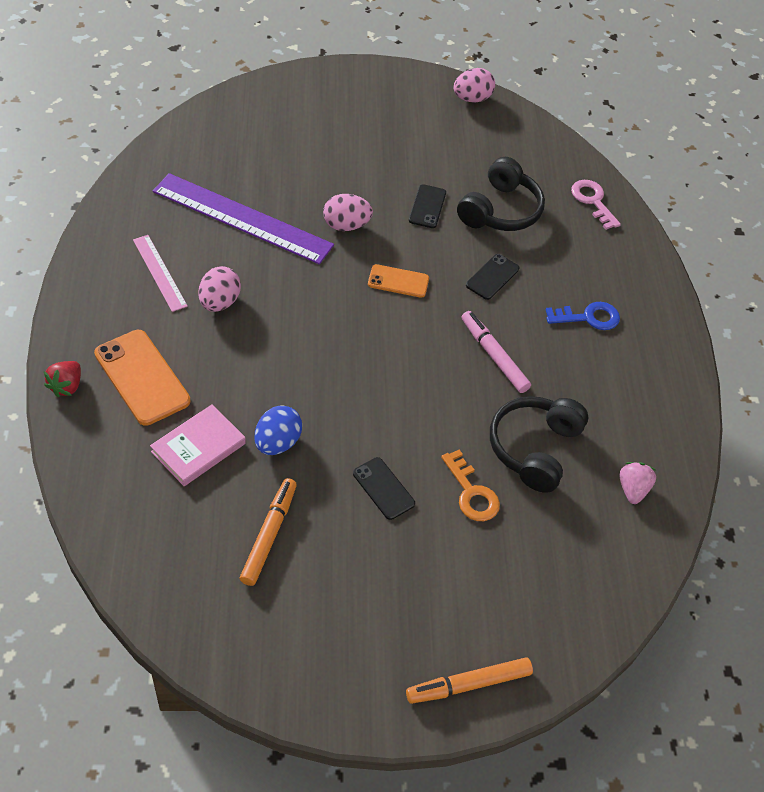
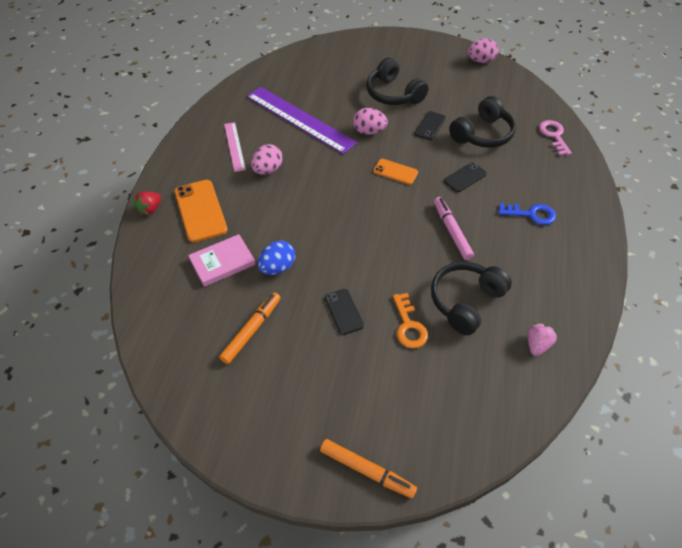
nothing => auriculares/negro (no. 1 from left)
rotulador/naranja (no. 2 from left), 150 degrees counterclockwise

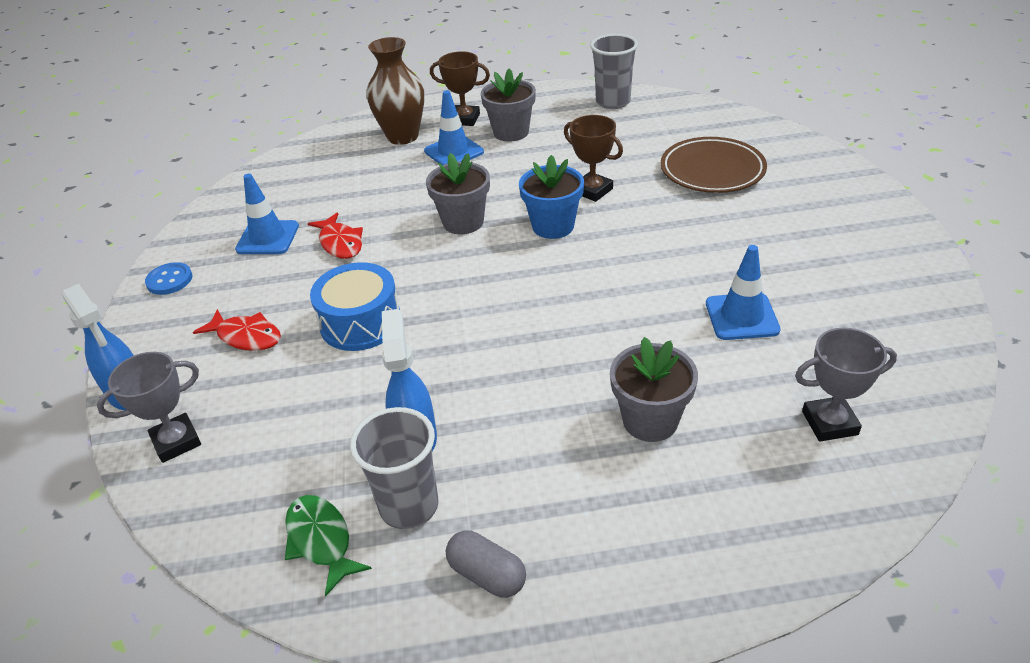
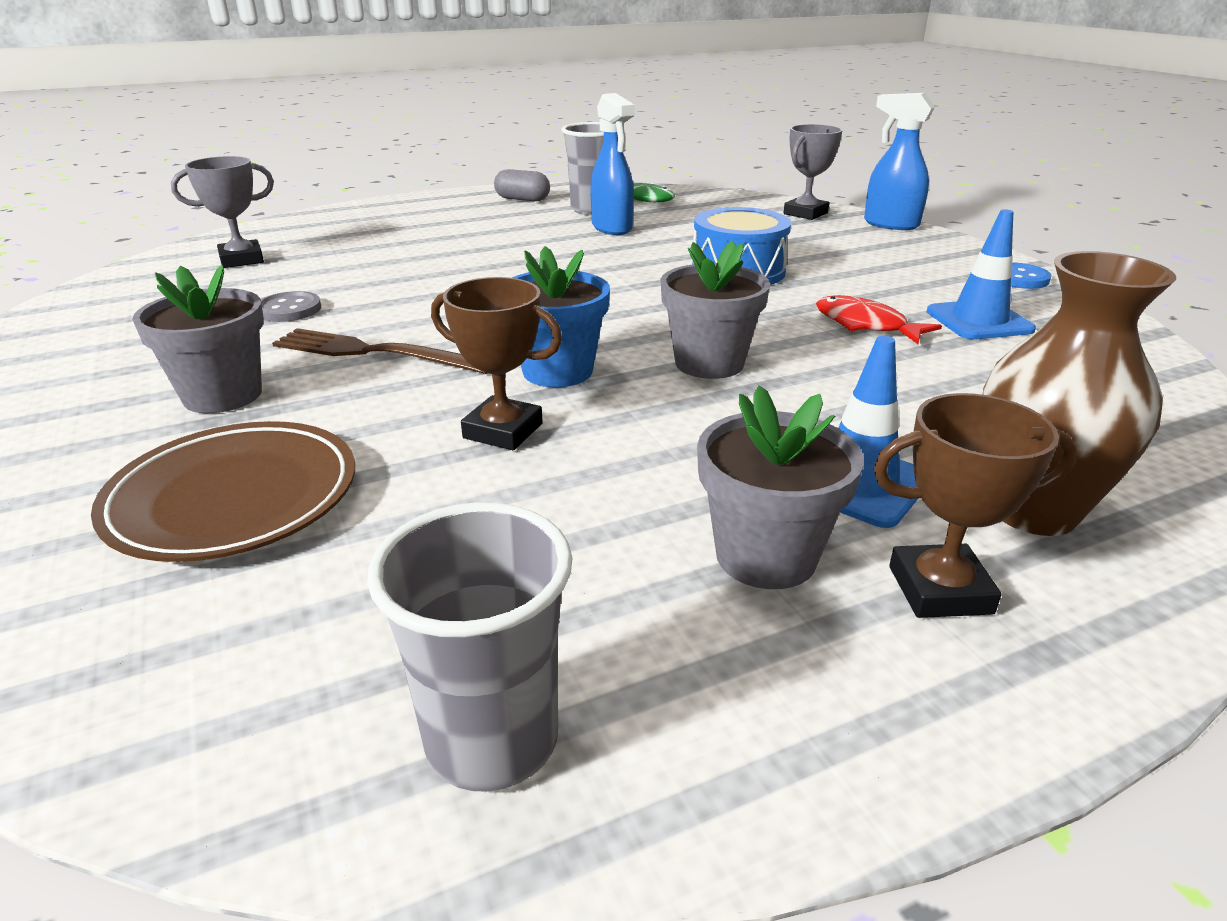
pez/rojo (no. 1 from left) => nothing
nothing => tenedor/marrón
maceta/gris (no. 3 from left in the first image) => maceta/gris (no. 1 from left), shifted
cono de tráfico/azul (no. 3 from left) => botón/gris

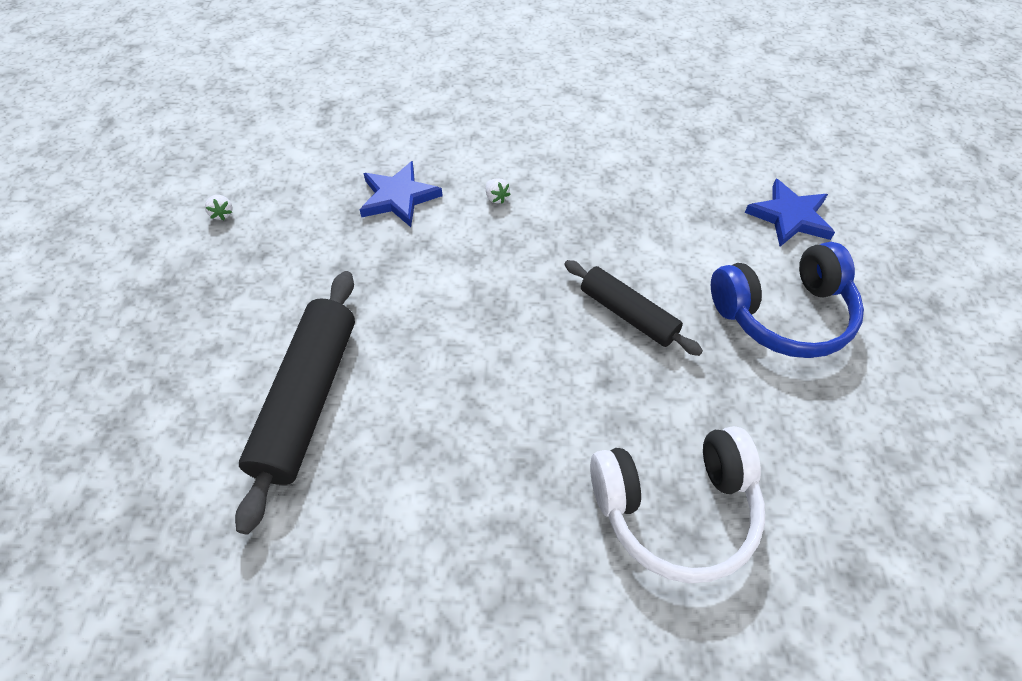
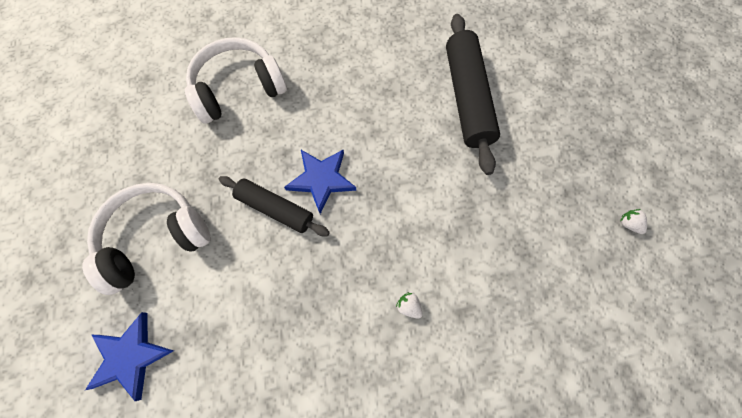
estrella/azul (no. 1 from left in the first image) => estrella/azul (no. 2 from left), shifted
auriculares/azul => auriculares/blanco (no. 1 from left)

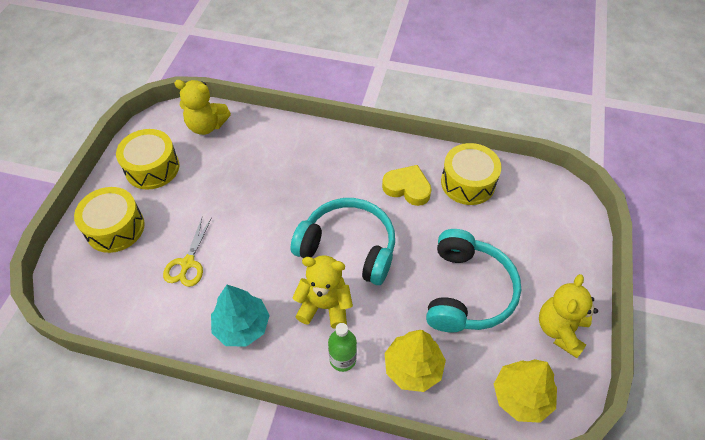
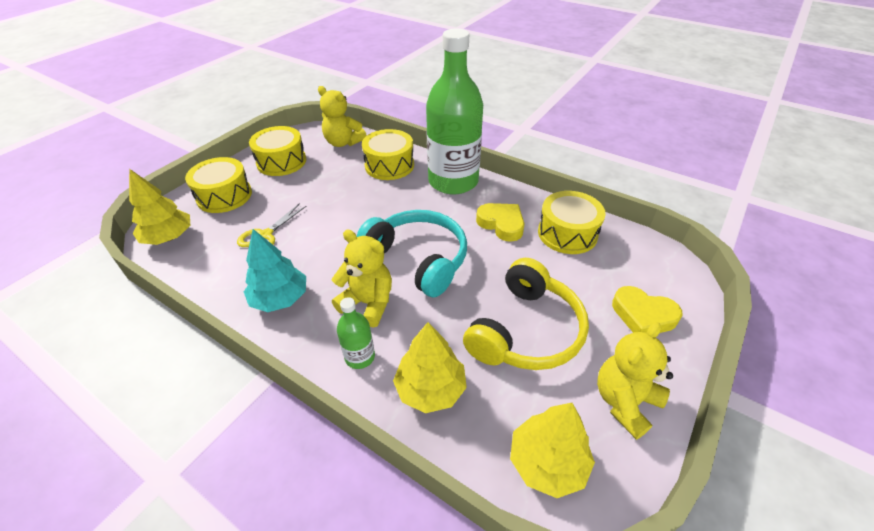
nothing => árbol/amarillo (no. 1 from left)
nothing => tambor/amarillo (no. 3 from left)
nothing => botella/verde (no. 2 from left)
nothing => corazón/amarillo (no. 2 from left)
auriculares/turquesa (no. 2 from left) => auriculares/amarillo

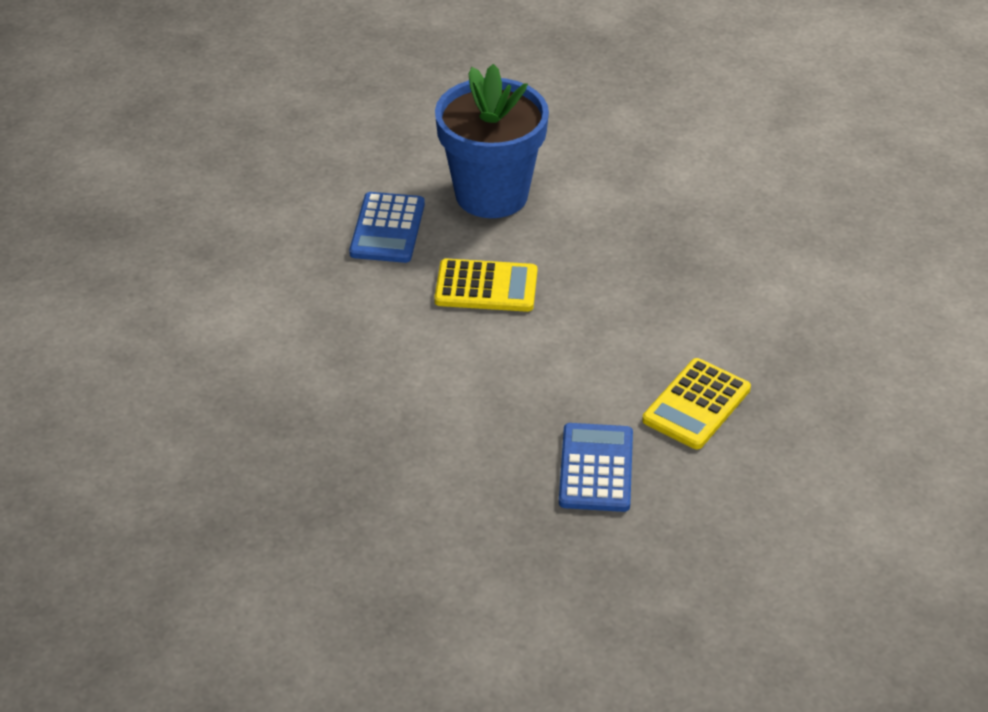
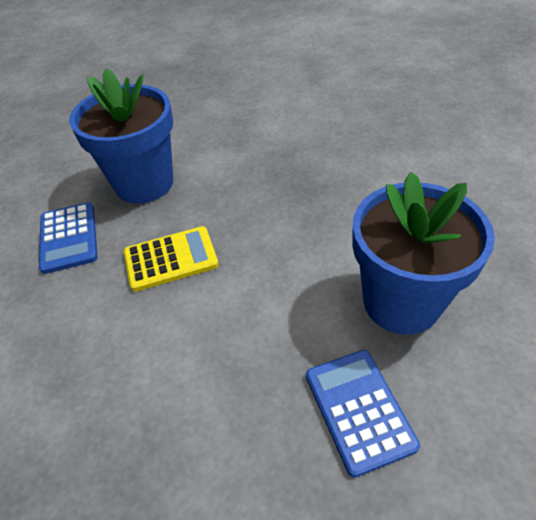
calculadora/amarillo (no. 2 from left) => maceta/azul (no. 2 from left)

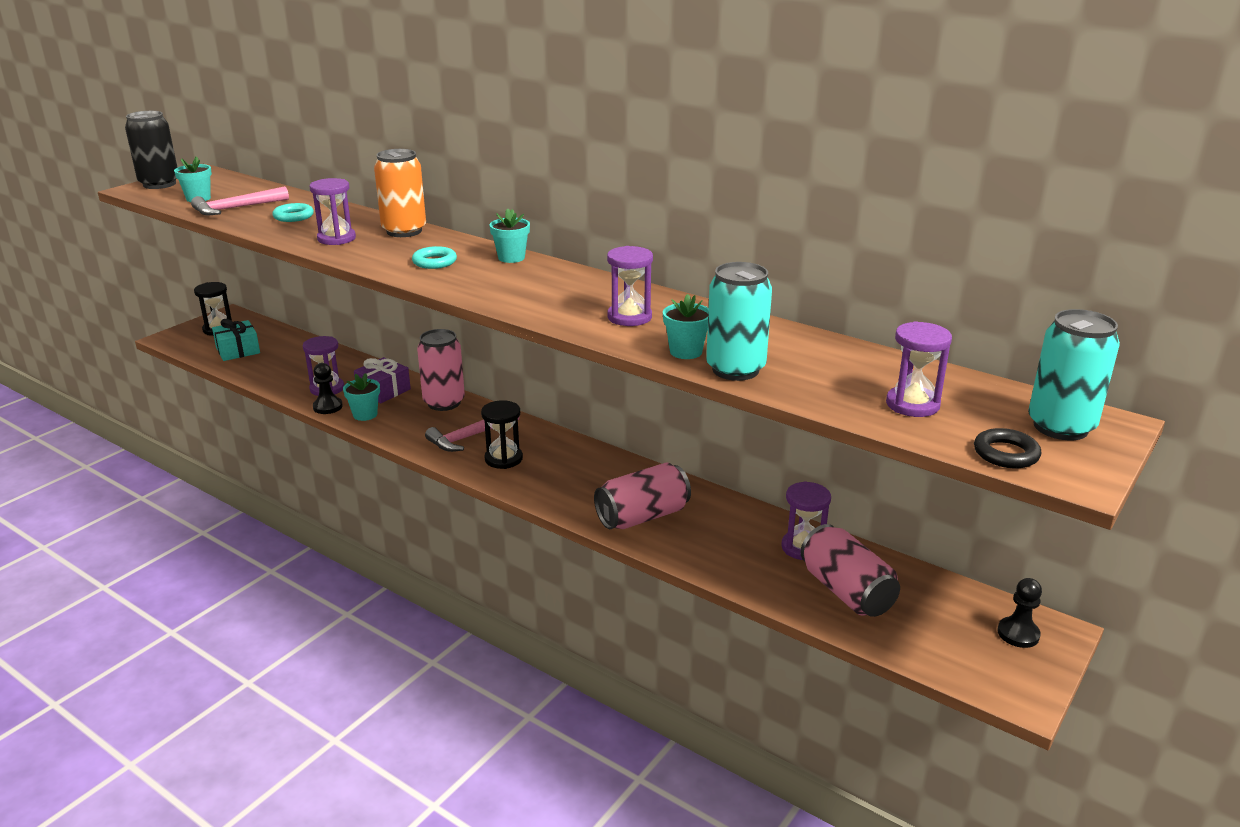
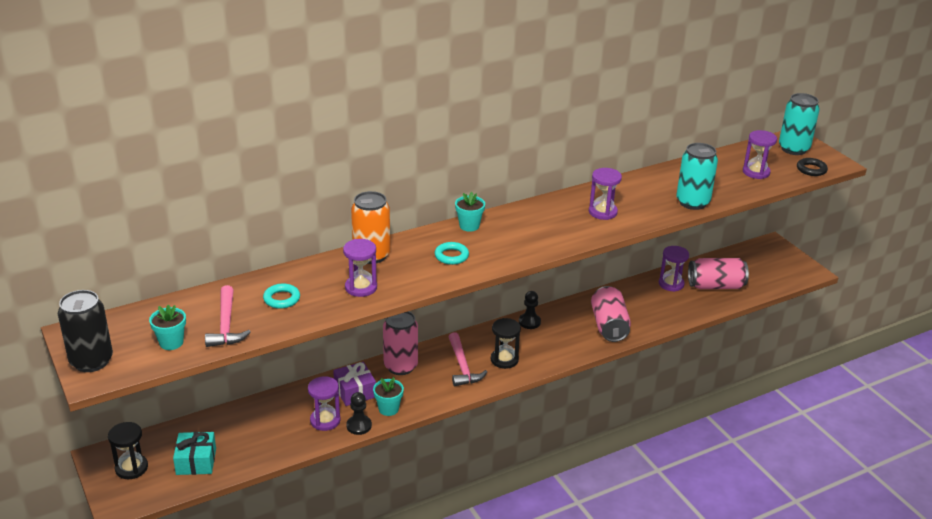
maceta/turquesa (no. 4 from left) => nothing
peón/negro (no. 2 from left), shifted

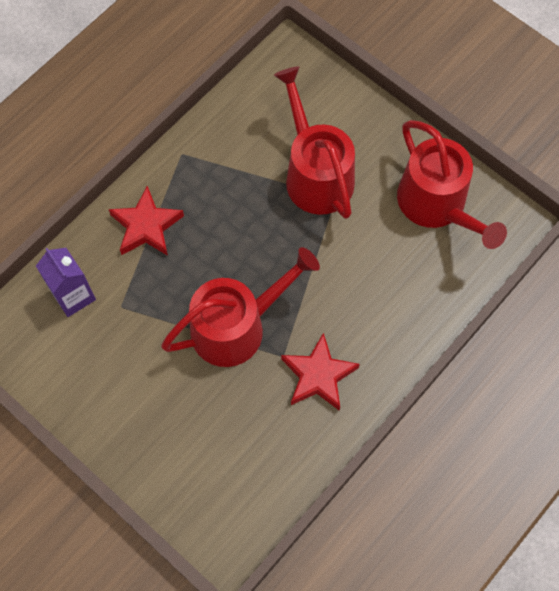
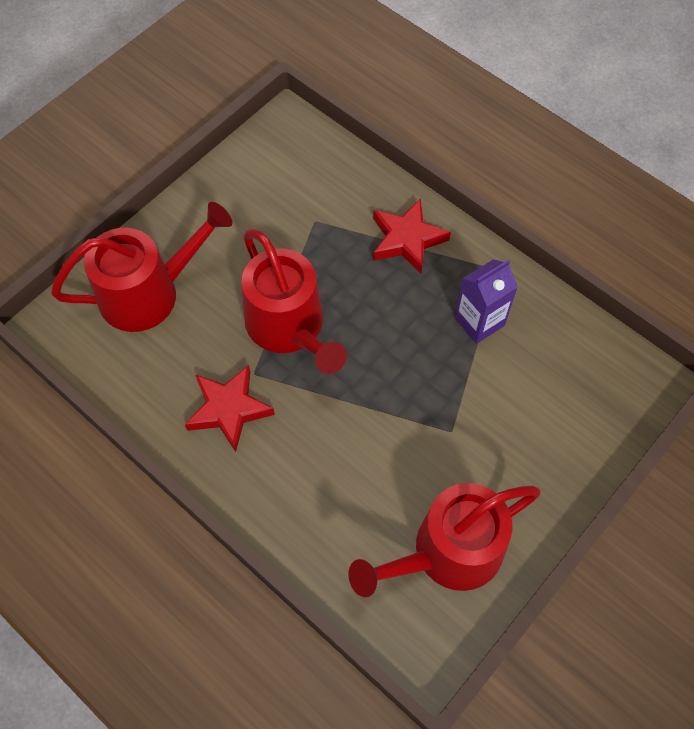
cartón de leche/morado, shifted
regadera/rojo (no. 2 from left in the first image) => regadera/rojo (no. 1 from left), shifted

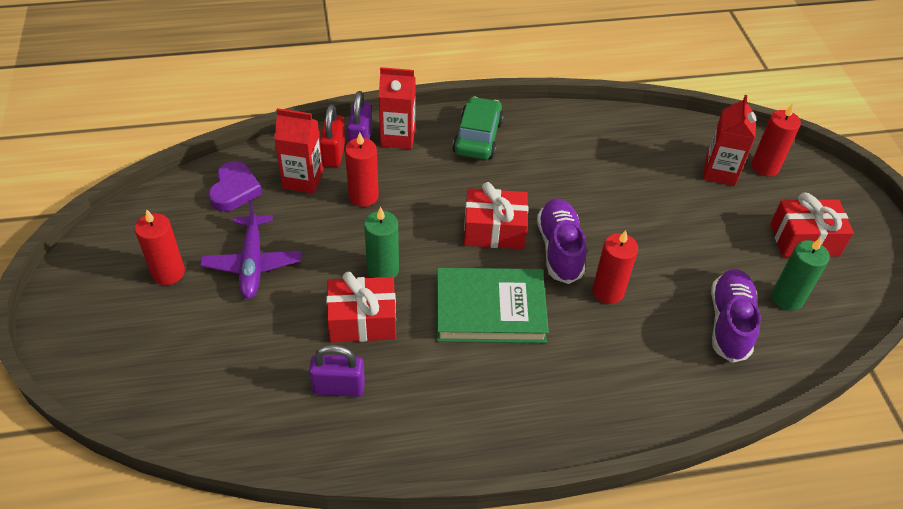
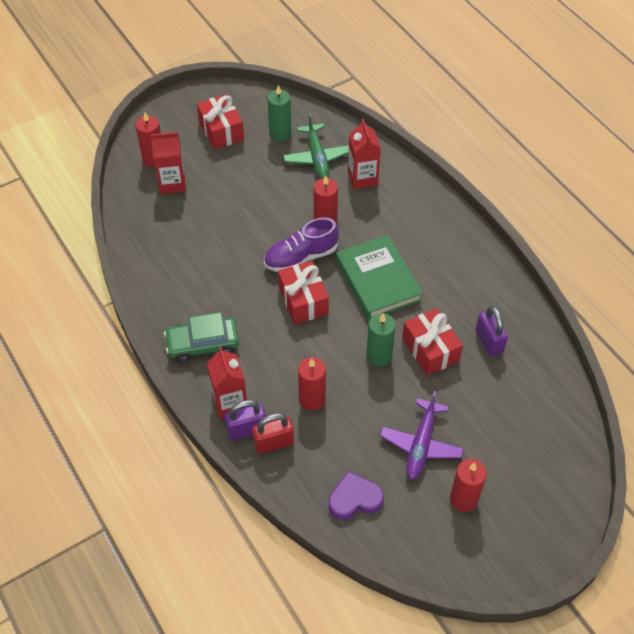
cartón de leche/rojo (no. 1 from left in the first image) => cartón de leche/rojo (no. 3 from left), shifted
zapato/morado (no. 2 from left) => avión/verde
avión/morado, 135 degrees clockwise

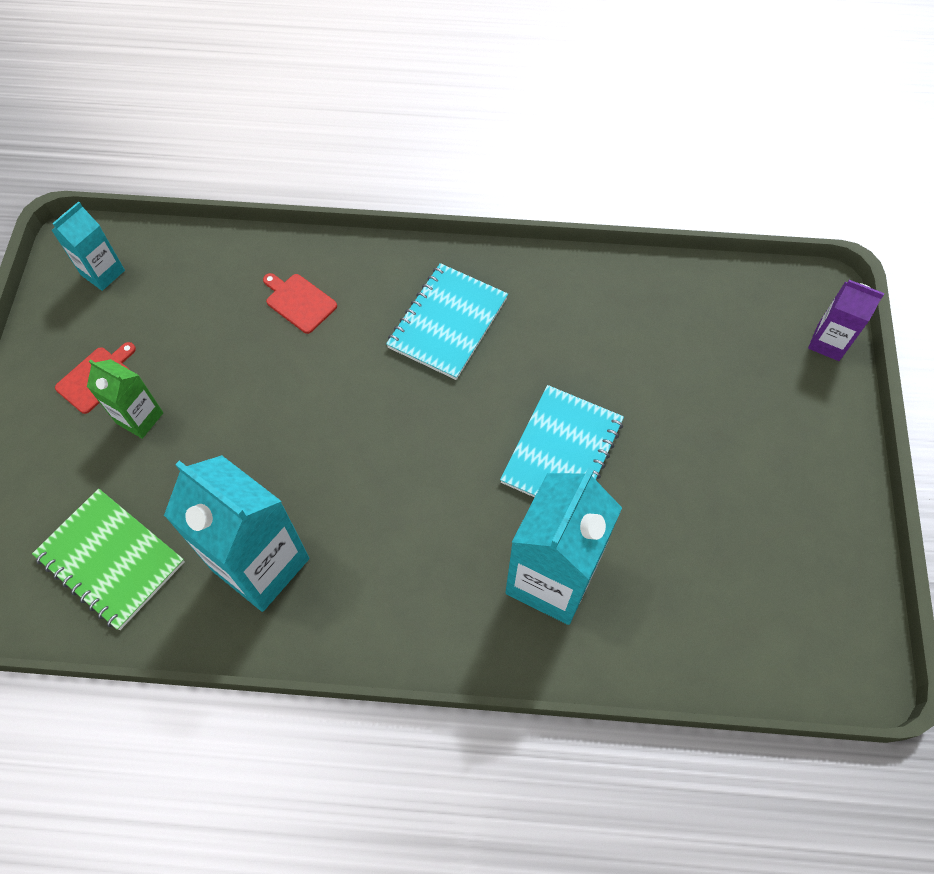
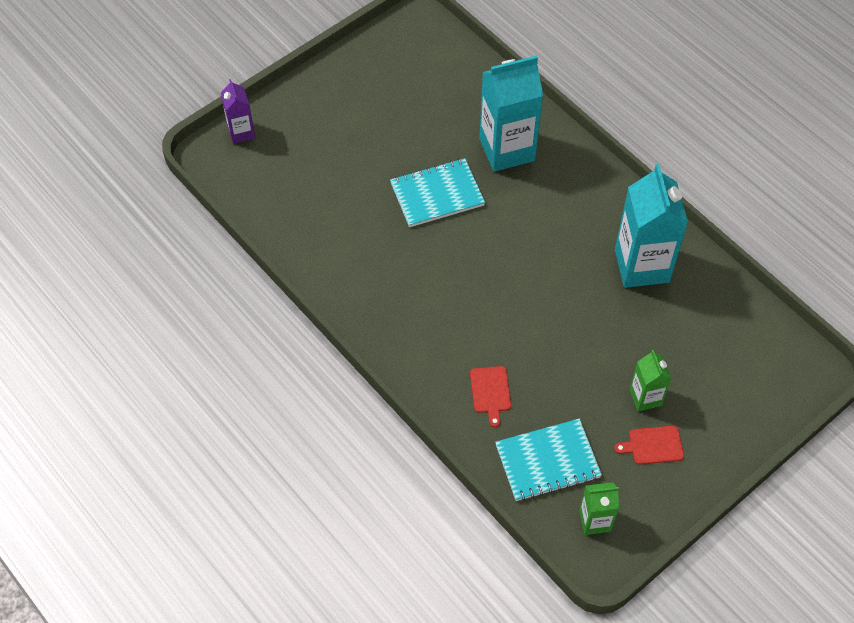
cuaderno/verde => nothing
cuaderno/turquesa (no. 1 from left in the first image) => cuaderno/turquesa (no. 2 from left), shifted
cartón de leche/turquesa (no. 1 from left) => cartón de leche/verde (no. 1 from left)

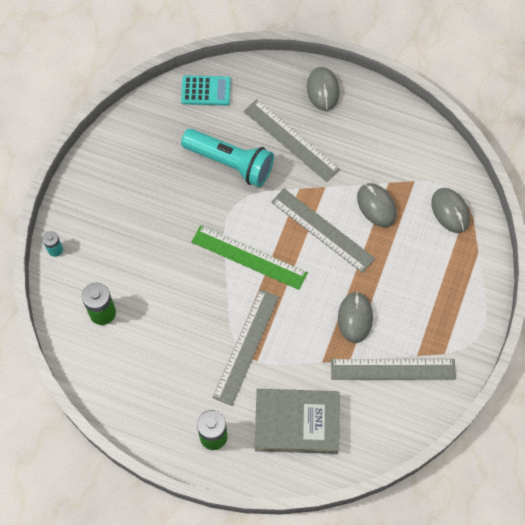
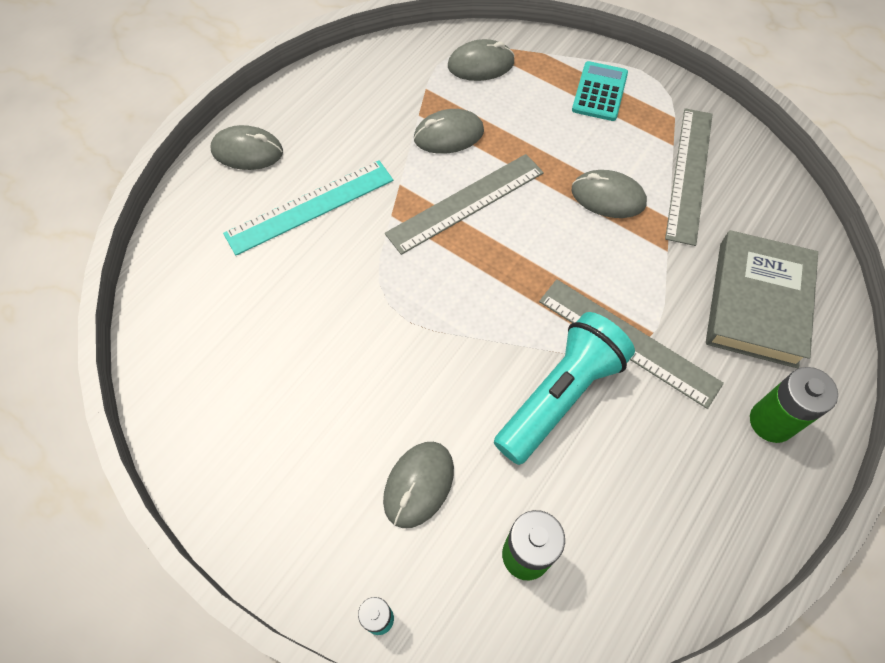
regla/verde => nothing
nothing => ratón/gris (no. 2 from left)
calculadora/turquesa, shifted
lámpara de mano/turquesa, shifted
regla/gris (no. 2 from left) => regla/turquesa

